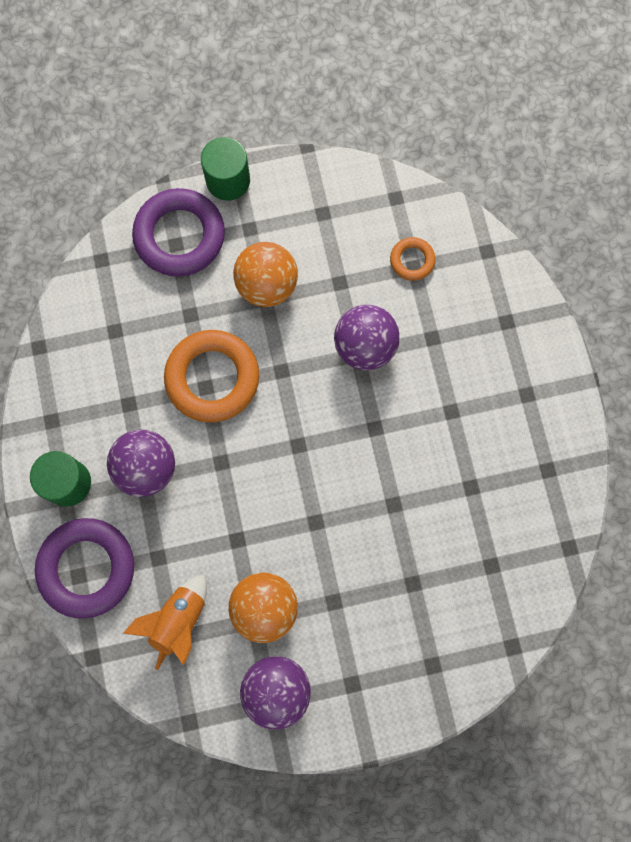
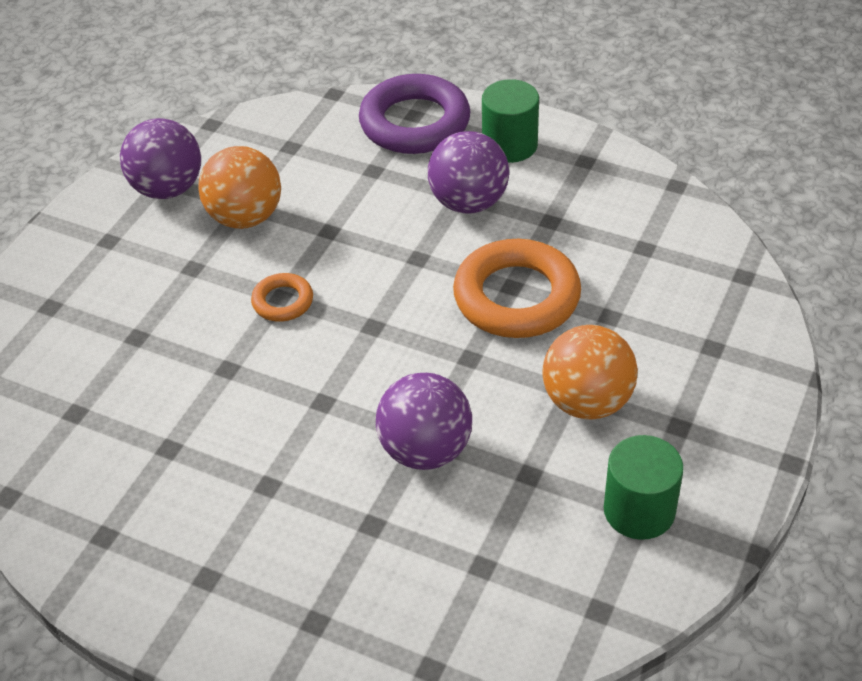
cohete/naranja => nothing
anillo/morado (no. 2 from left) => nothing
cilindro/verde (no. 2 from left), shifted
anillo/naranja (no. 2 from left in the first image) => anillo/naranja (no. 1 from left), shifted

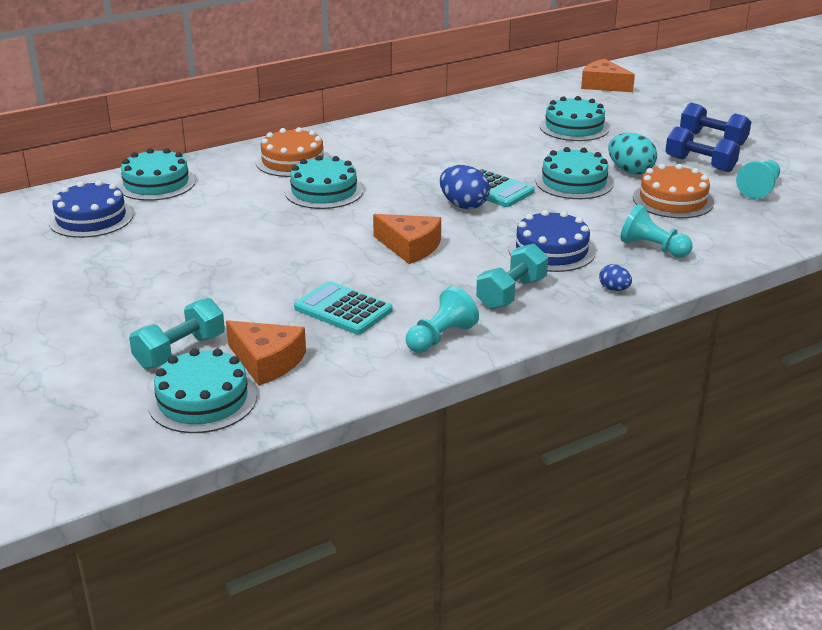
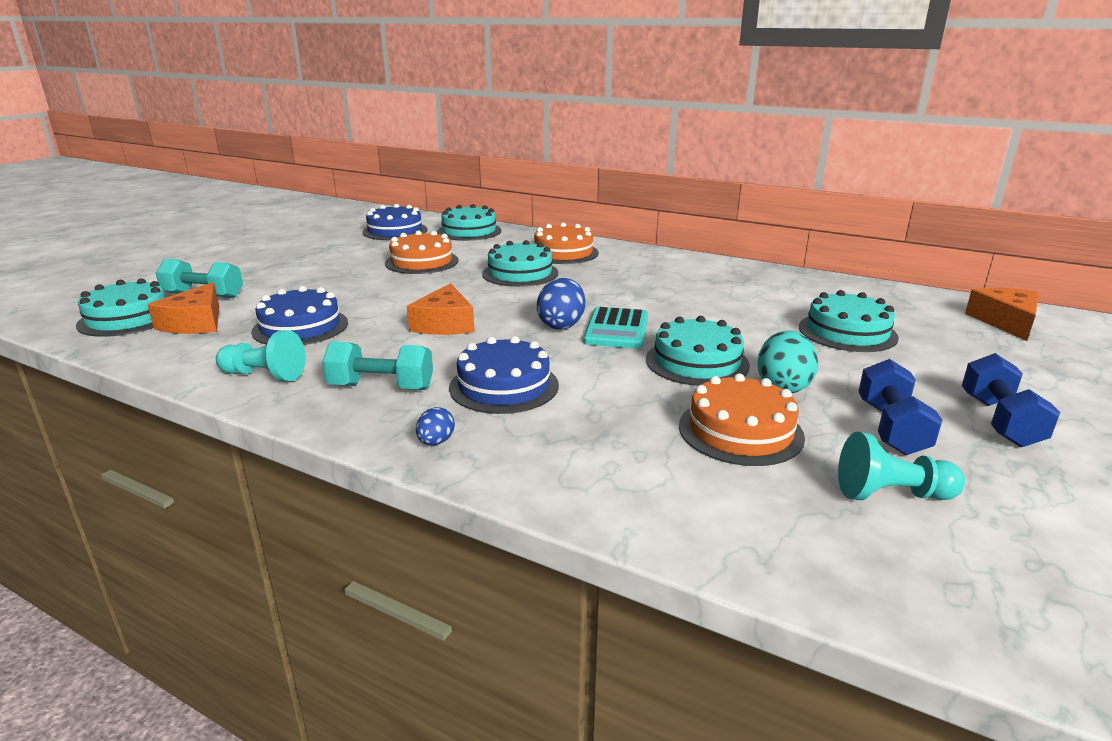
peón/turquesa (no. 2 from left) => nothing
nothing => tarta/naranja (no. 1 from left)
calculadora/turquesa (no. 1 from left) => tarta/azul (no. 1 from left)

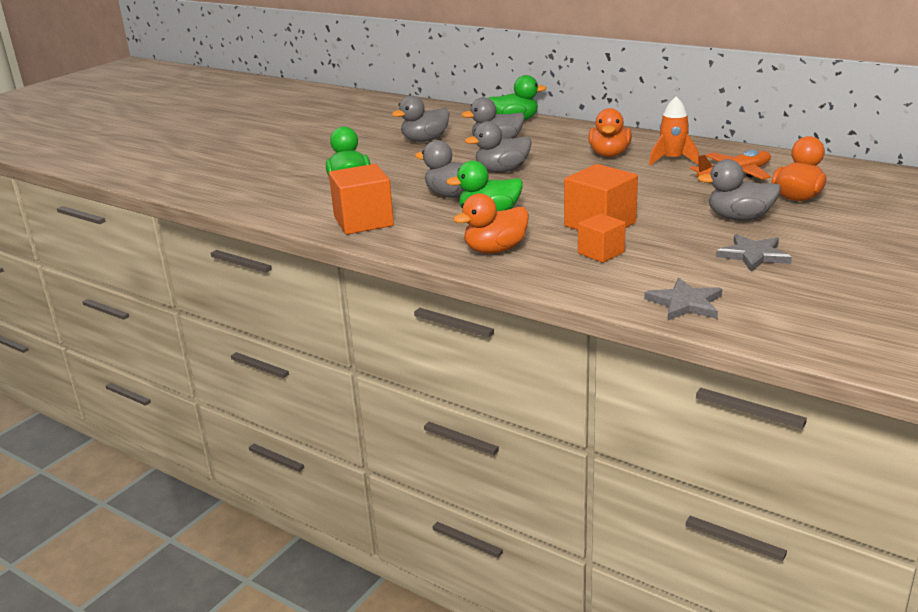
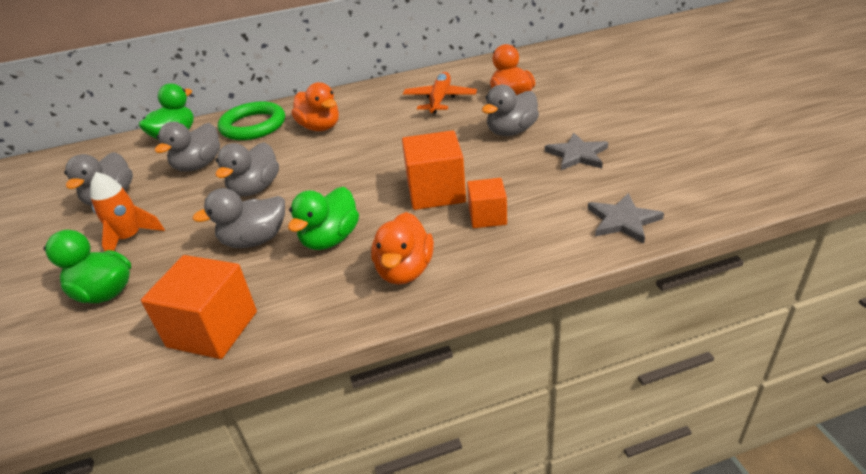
nothing => anillo/verde
cohete/naranja, shifted

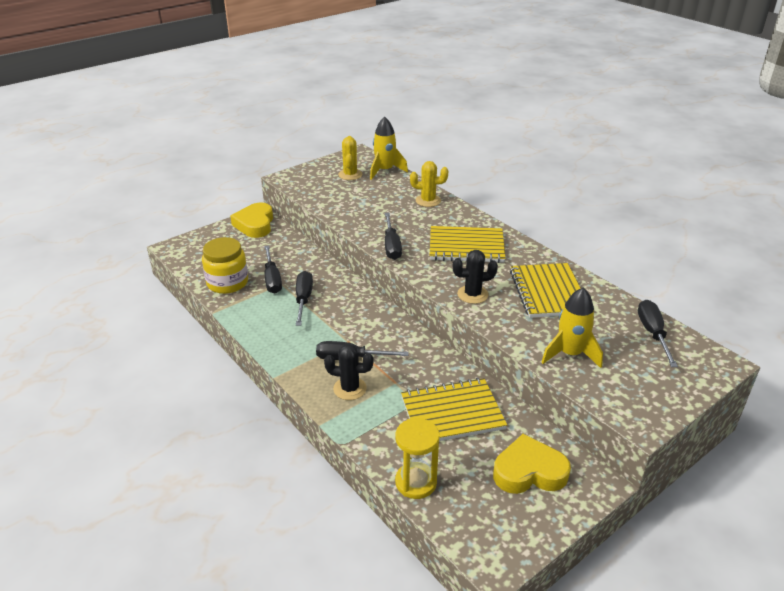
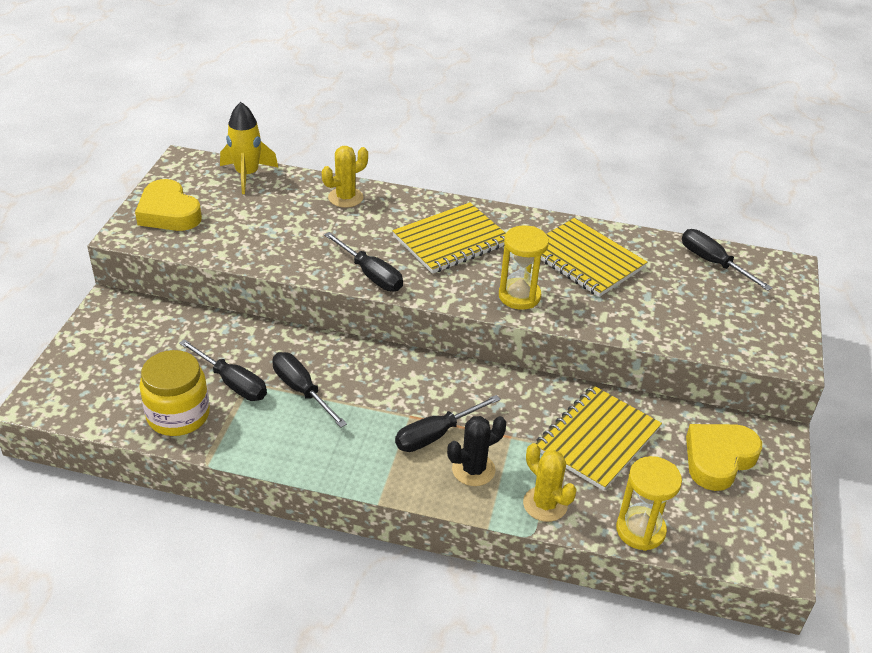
cohete/amarillo (no. 2 from left) => nothing
corazón/amarillo (no. 1 from left), shifted
cactus/amarillo (no. 1 from left in the first image) => cactus/amarillo (no. 2 from left), shifted
cactus/negro (no. 2 from left) => reloj de arena/amarillo (no. 1 from left)

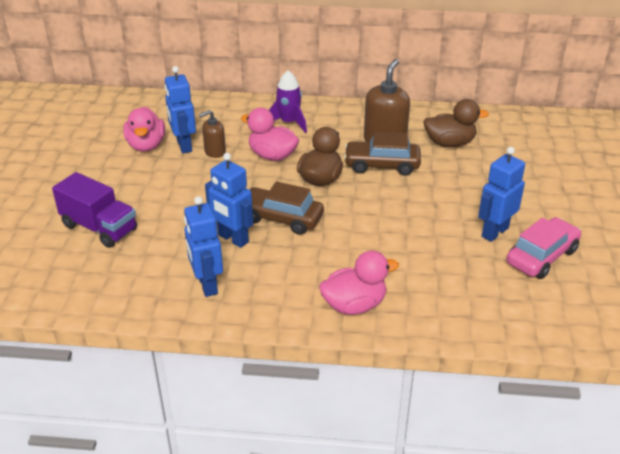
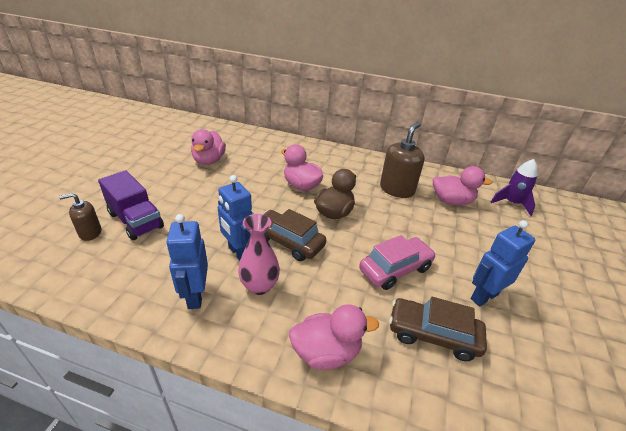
robot/azul (no. 1 from left) => nothing
nothing => florero/rosa
dispensador de jabón/marrón (no. 1 from left), shifted
cohete/morado, shifted
coche/marrón (no. 2 from left), shifted
coche/rosa, shifted
pato/marrón (no. 2 from left) => pato/rosa (no. 4 from left)

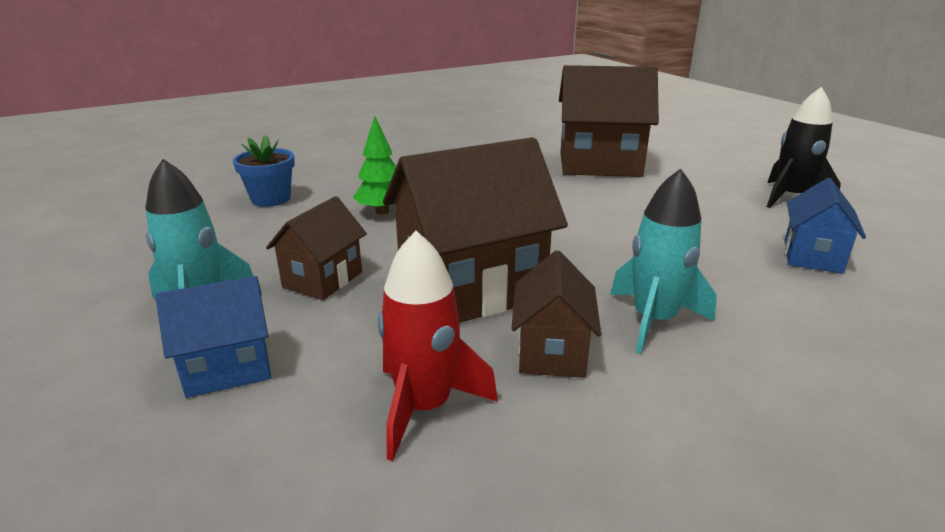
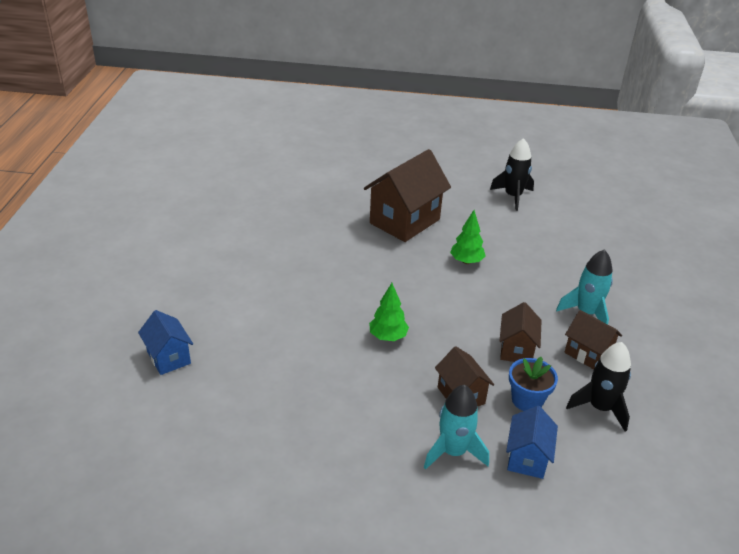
nothing => árbol/verde (no. 2 from left)
maceta/azul, shifted
casa/azul (no. 2 from left in the first image) => casa/azul (no. 1 from left), shifted
cohete/rojo => cohete/negro (no. 2 from left)
casa/marrón (no. 2 from left in the first image) => casa/marrón (no. 3 from left), x0.54

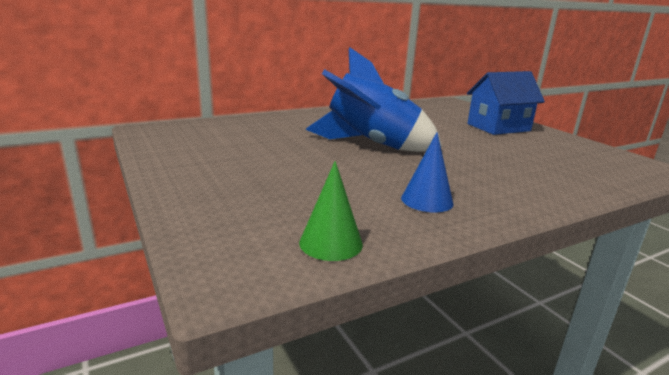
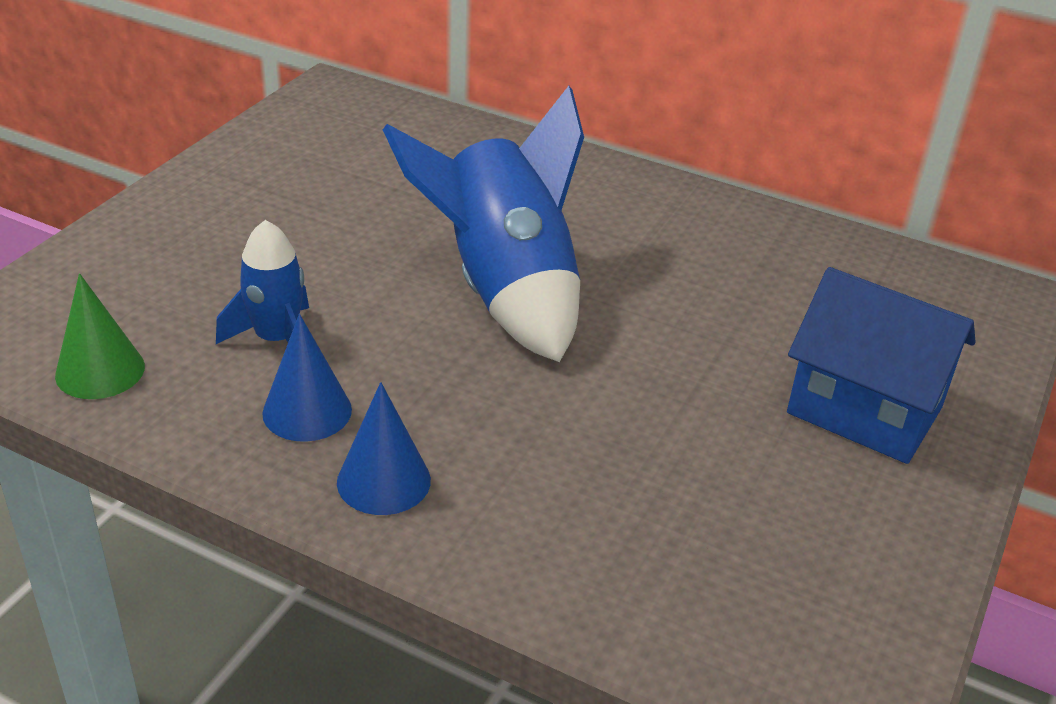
nothing => cohete/azul (no. 1 from left)
nothing => cono/azul (no. 2 from left)

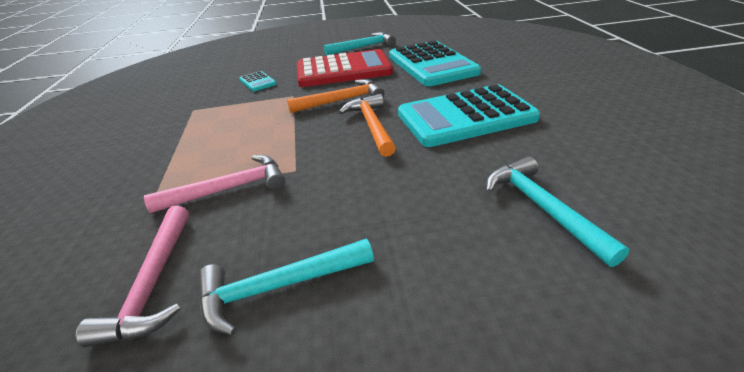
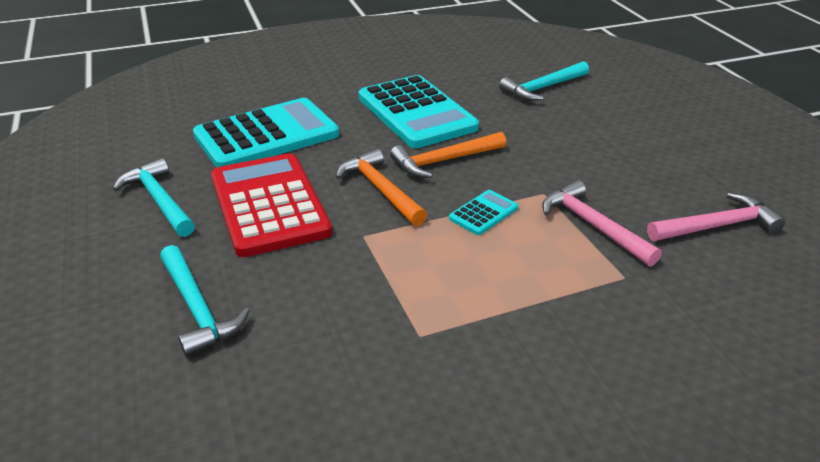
martillo/turquesa (no. 1 from left in the first image) => martillo/turquesa (no. 2 from left), shifted
calculadora/turquesa (no. 1 from left in the first image) => calculadora/turquesa (no. 3 from left), shifted

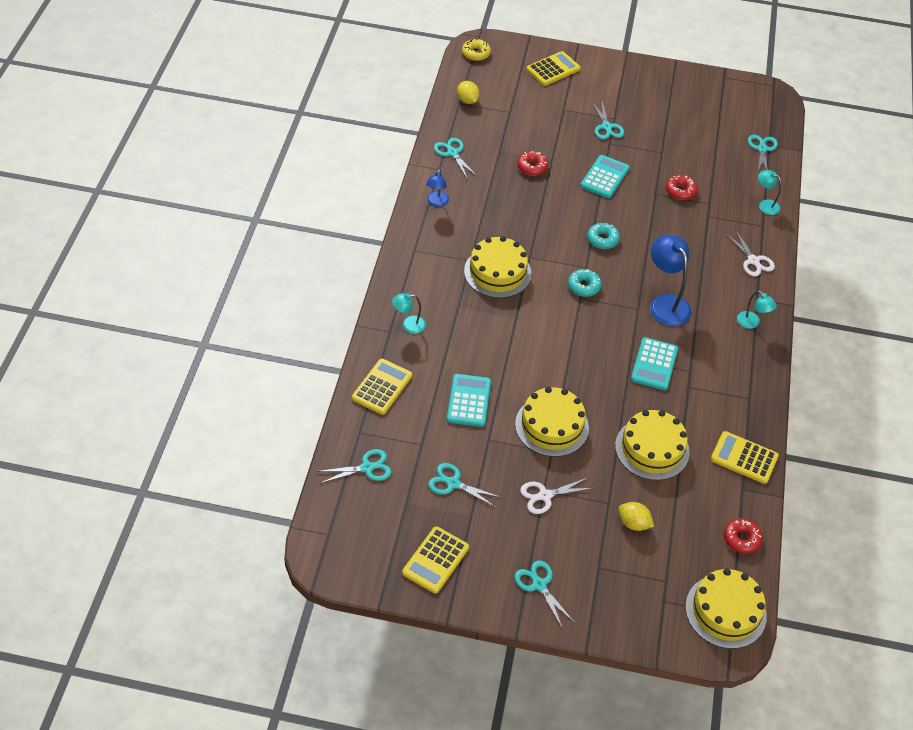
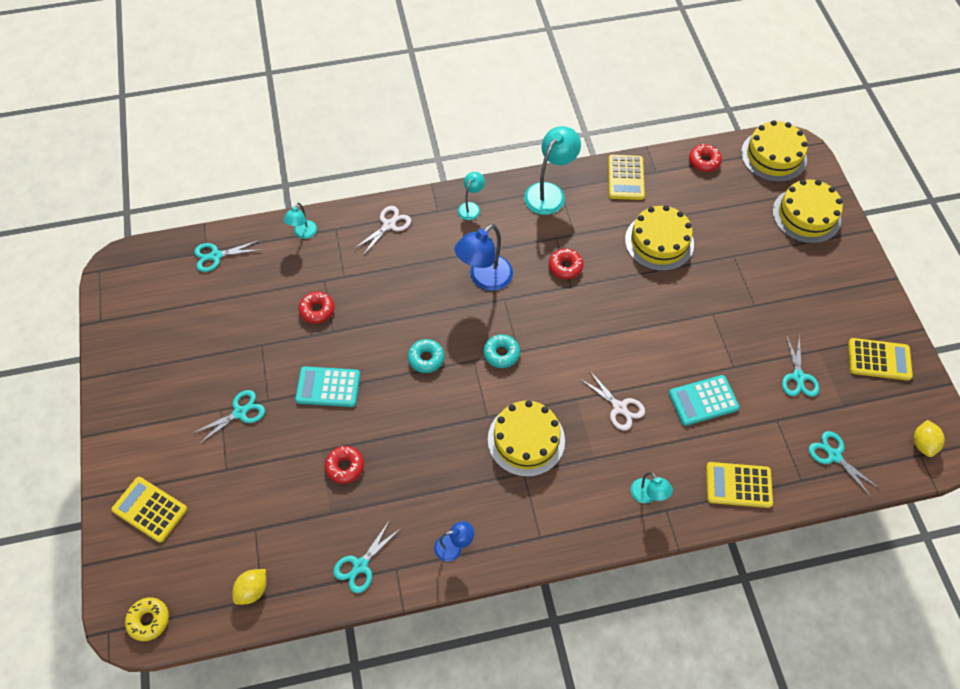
tijeras/turquesa (no. 4 from left) => nothing
nothing => lámpara/turquesa (no. 3 from left)
tarta/amarillo (no. 2 from left in the first image) => tarta/amarillo (no. 4 from left), shifted
tijeras/blanco (no. 1 from left in the first image) => tijeras/blanco (no. 2 from left), shifted
limón/amarillo (no. 2 from left), shifted
calculadora/turquesa (no. 3 from left) => rosquilla/rojo (no. 3 from left)

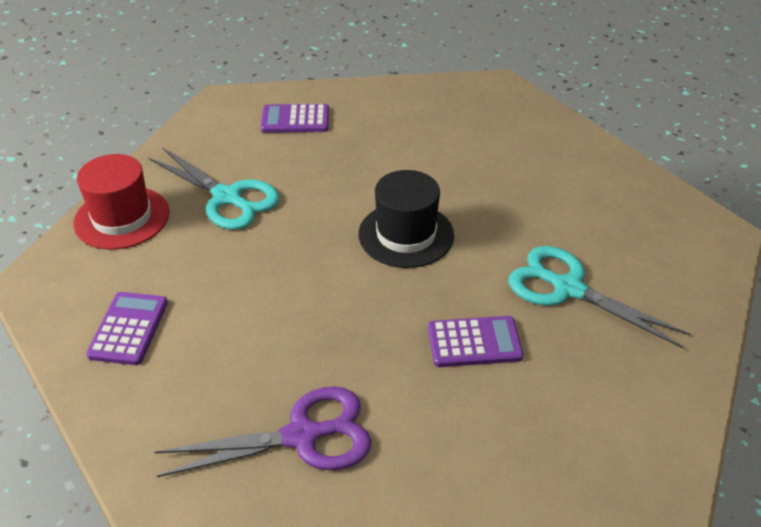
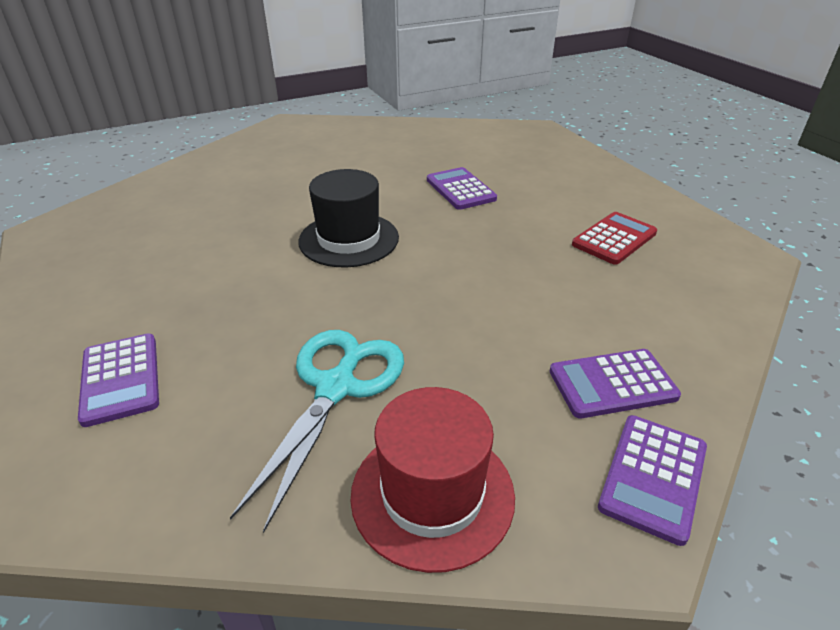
tijeras/turquesa (no. 2 from left) => nothing
nothing => calculadora/morado (no. 4 from left)
tijeras/morado => calculadora/rojo

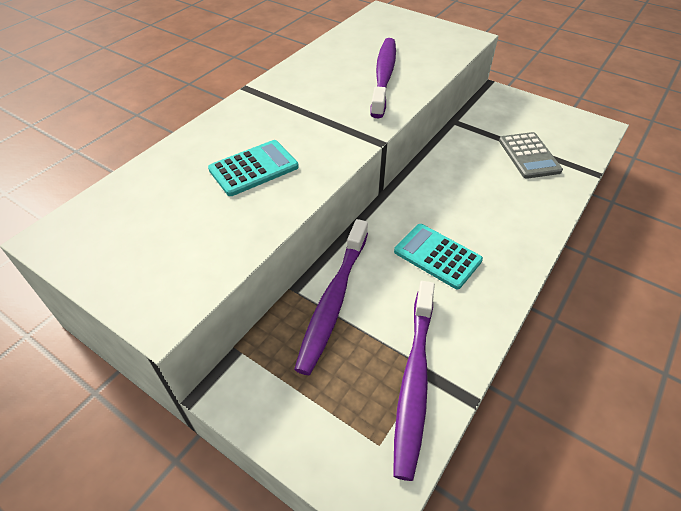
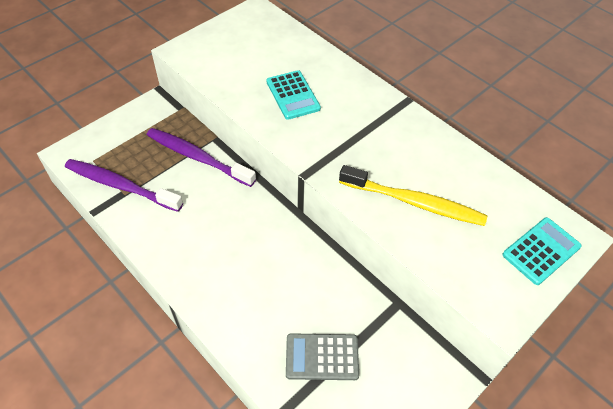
calculadora/turquesa (no. 2 from left), shifted
cepillo de dientes/morado (no. 2 from left) => cepillo de dientes/amarillo

